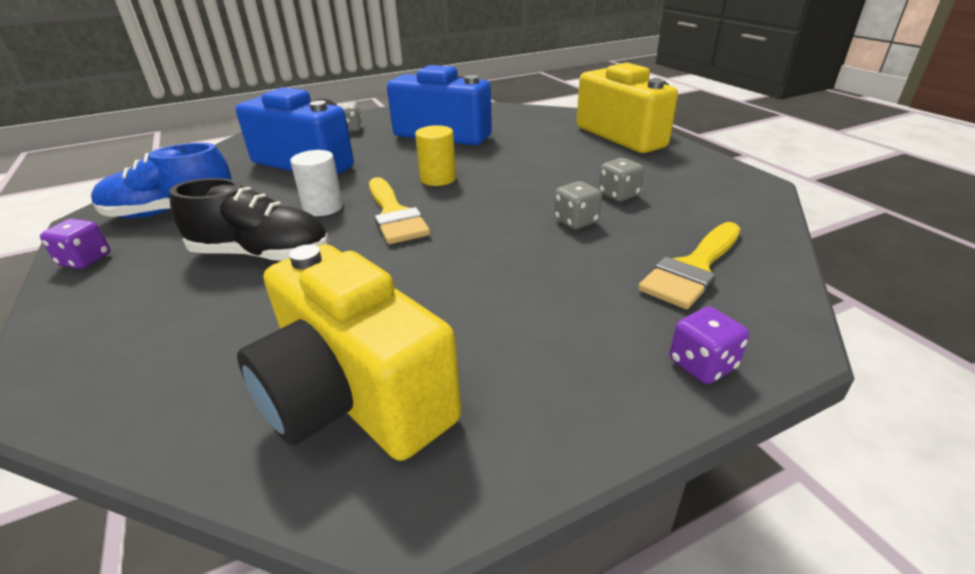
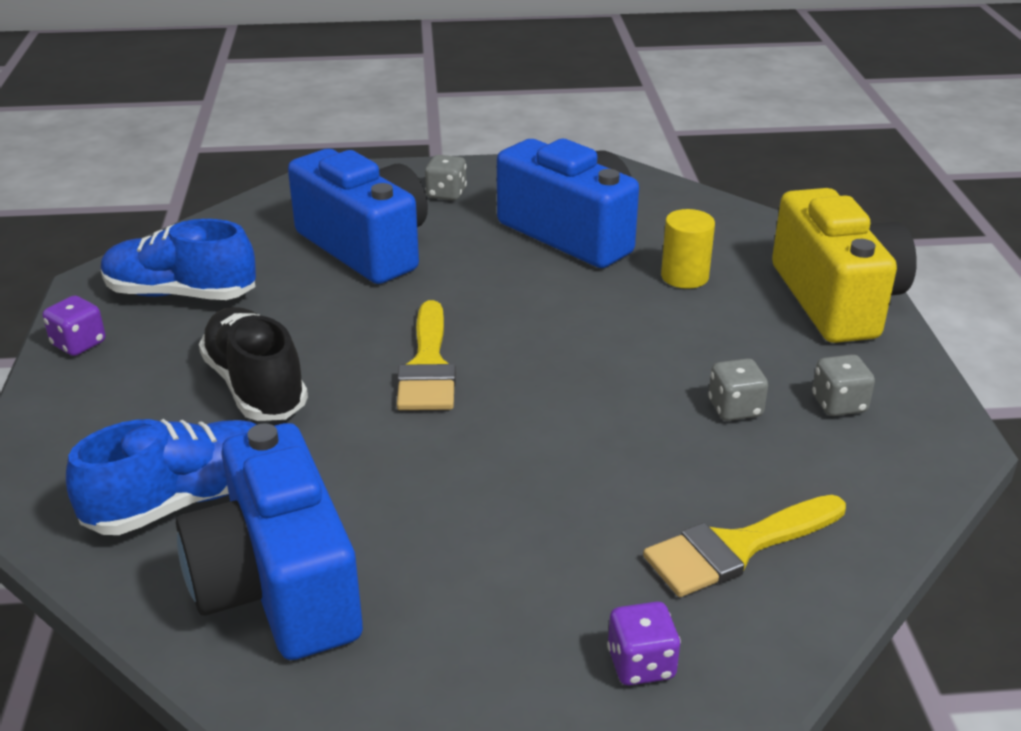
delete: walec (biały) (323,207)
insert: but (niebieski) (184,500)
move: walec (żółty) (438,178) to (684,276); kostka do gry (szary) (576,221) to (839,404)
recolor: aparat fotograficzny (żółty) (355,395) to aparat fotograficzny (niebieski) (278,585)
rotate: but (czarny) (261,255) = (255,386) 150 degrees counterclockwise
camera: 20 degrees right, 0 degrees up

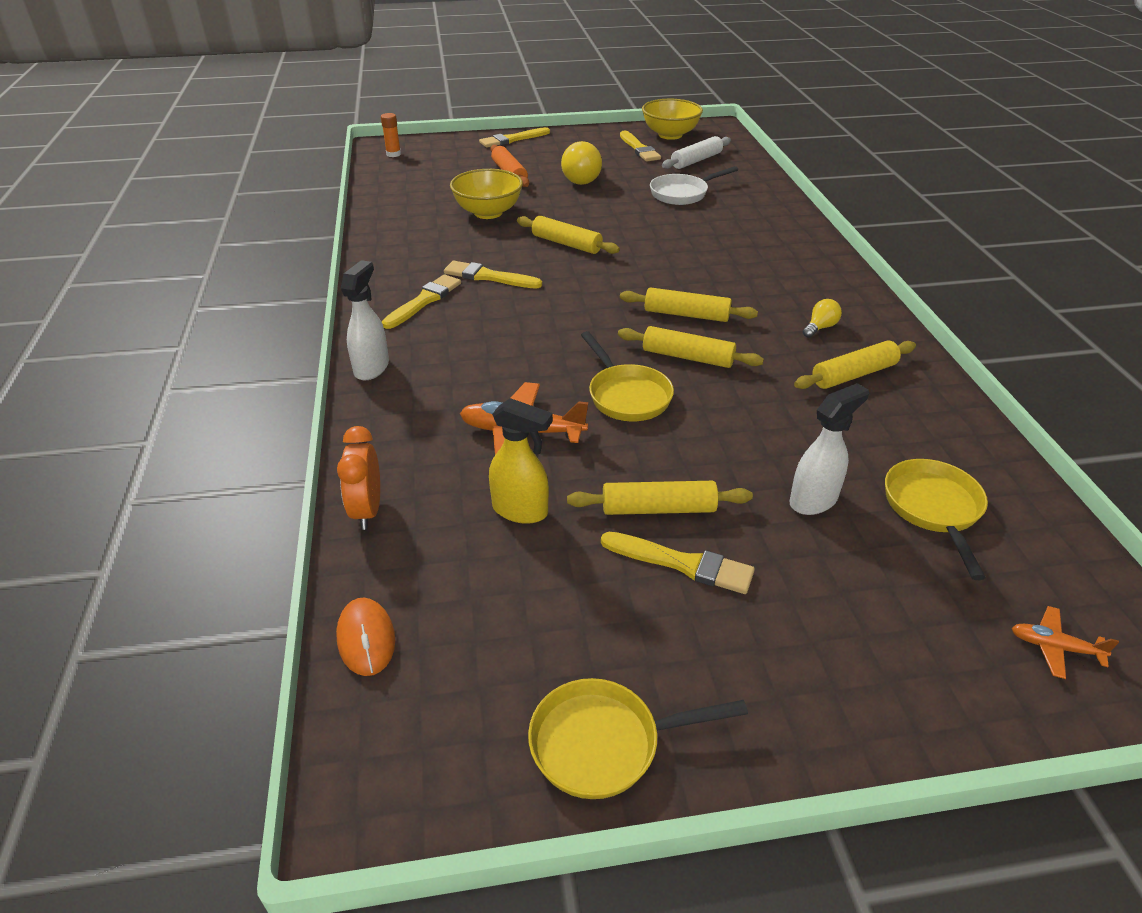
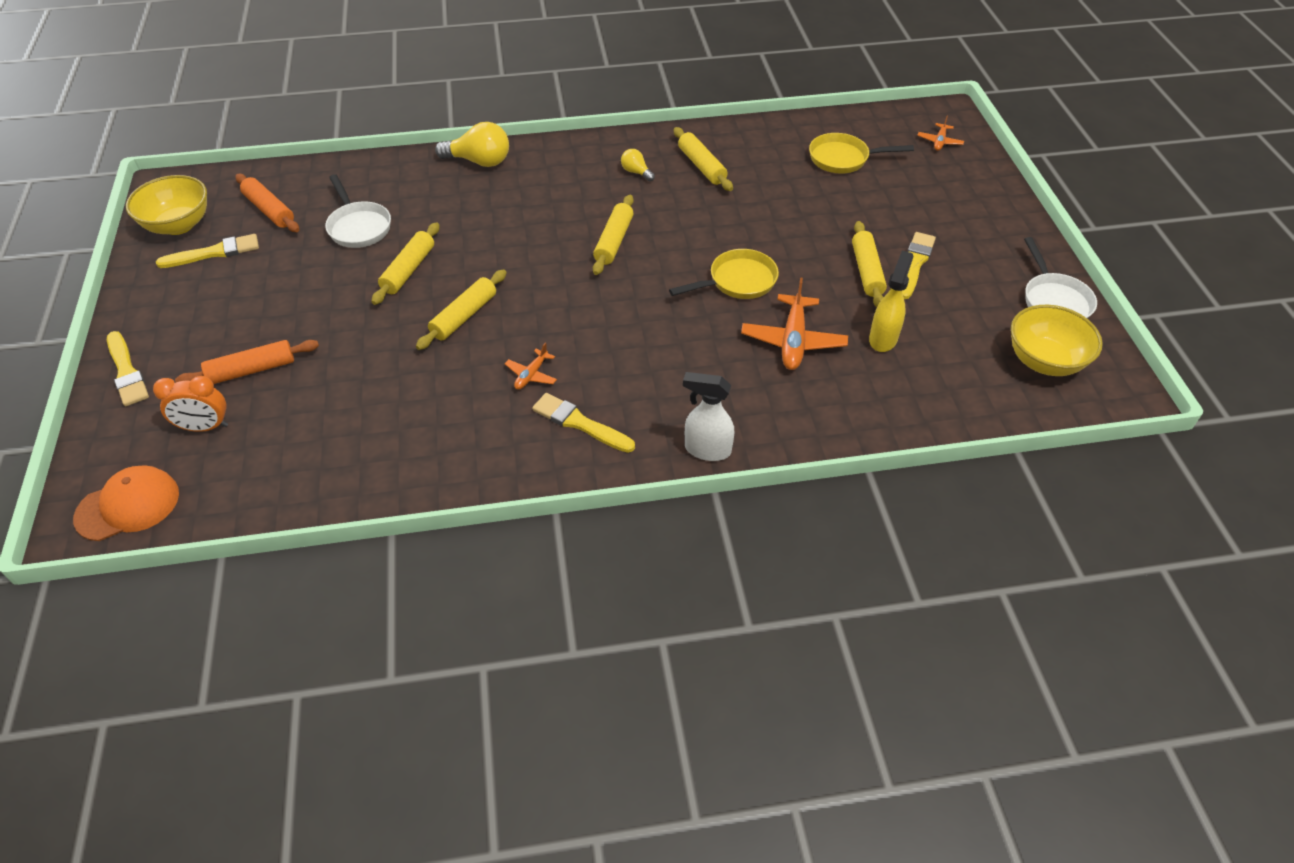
delete: myszka (pomarańczowy) (366,639); spryskiwacz (biały) (814,500)
move: budzik (pomarańczowy) (367,510) to (205,427); wałek do ciasta (żółty) (688,357) to (408,270); żarówka (żółty) (583,179) to (479,161); miska (żółty) (488,212) to (1044,361)
replace: klej w sztyfcie (pomarańczowy) (393,154) to czapka (pomarańczowy) (128,506); pędzel (żółty) (488,277) to samolot (pomarańczowy) (531,375)
recolor: wałek do ciasta (biały) (696,160) to wałek do ciasta (pomarańczowy) (269,210); patelnia (żółty) (604,743) to patelnia (biały) (1054,300)
camera: 90 degrees left, 10 degrees up

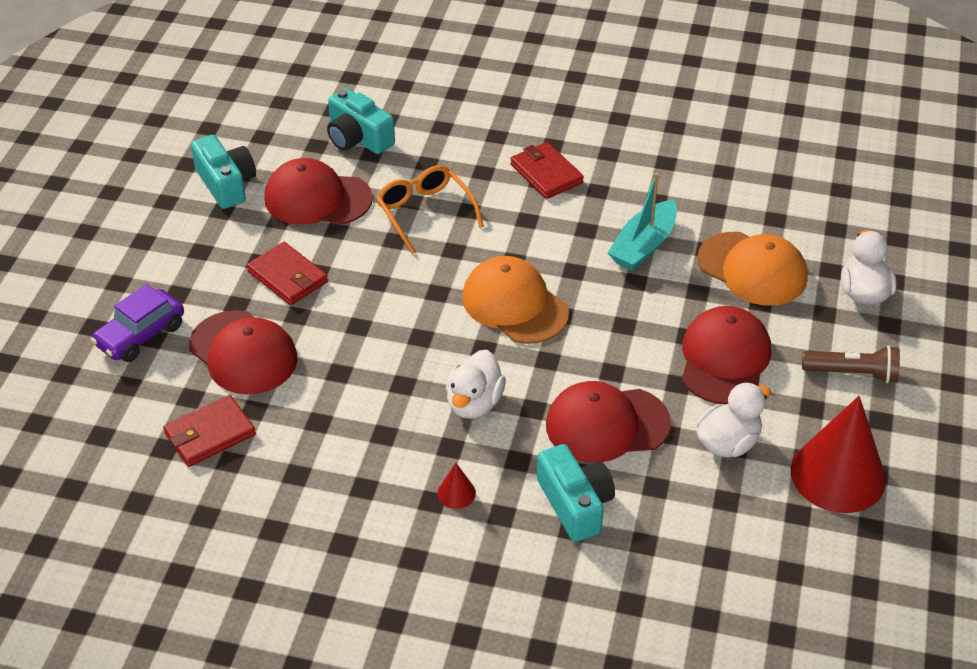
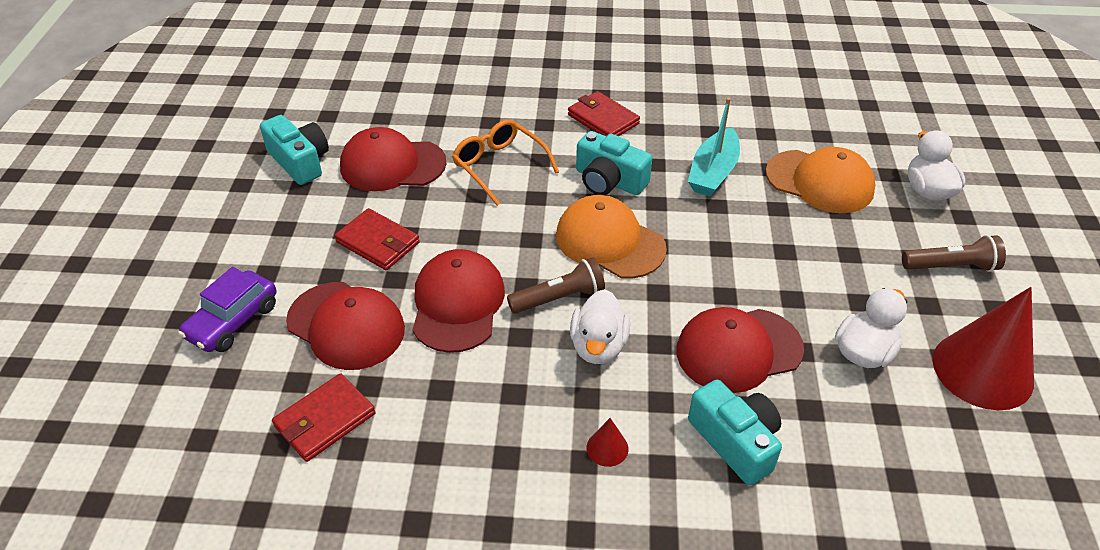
insert: latarka (brązowy) (559,298)
move: czapka (czerwony) (724,359) to (457,304); aparat fotograficzny (turkusowy) (358,138) to (609,181)
camera: 10 degrees left, 0 degrees up

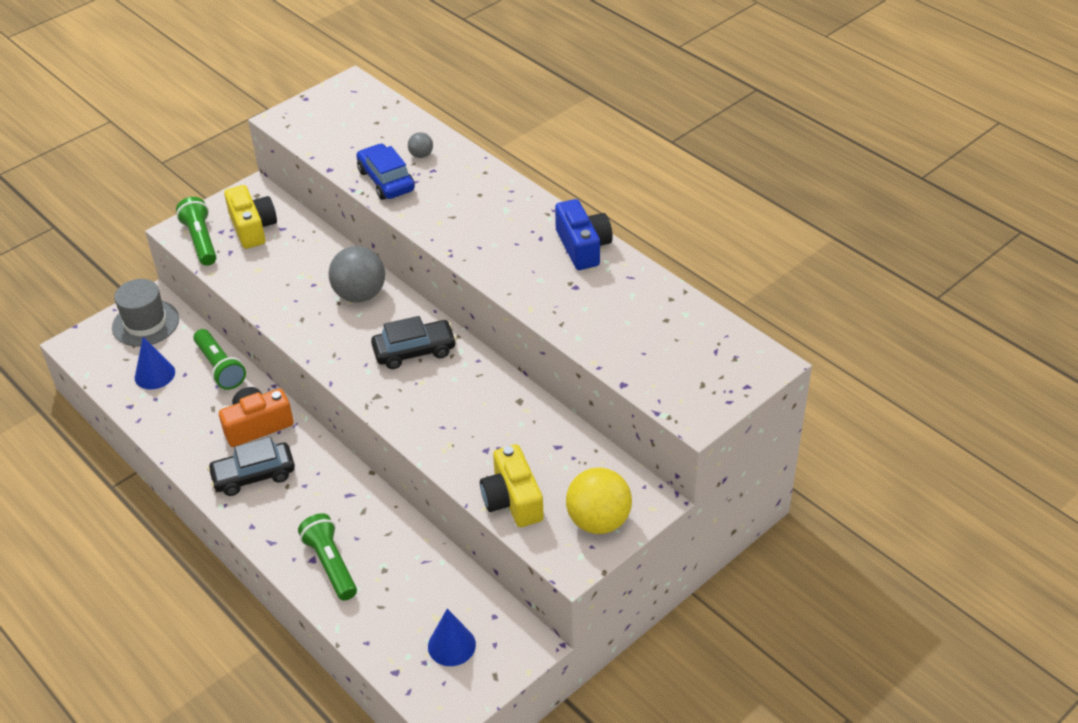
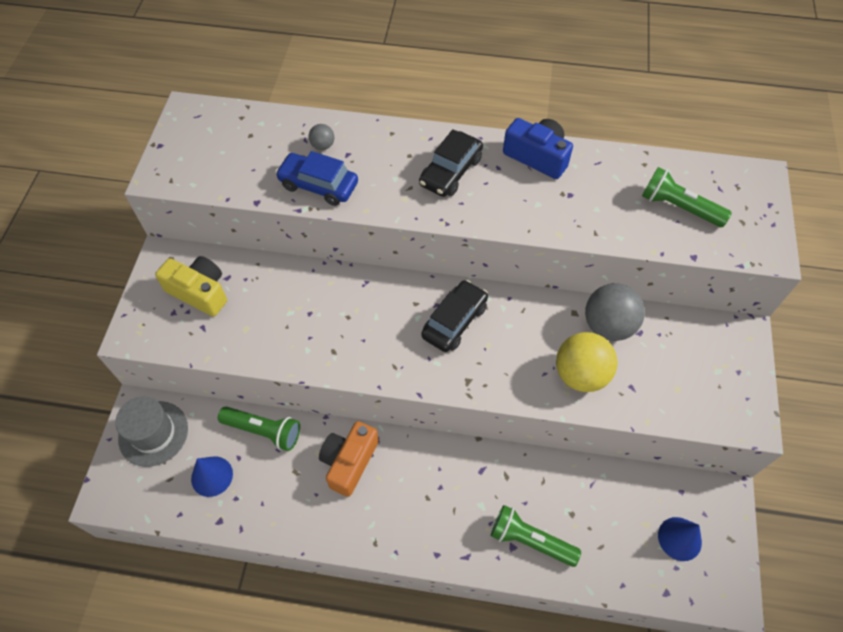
delete: aparat fotograficzny (żółty) (512,500)
move: samochód (czarny) (254,475) to (450,172); piłka (żółty) (598,521) to (580,374); piłka (szary) (360,295) to (608,326); latarka (zielony) (201,241) to (679,207)
camera: 40 degrees left, 15 degrees up

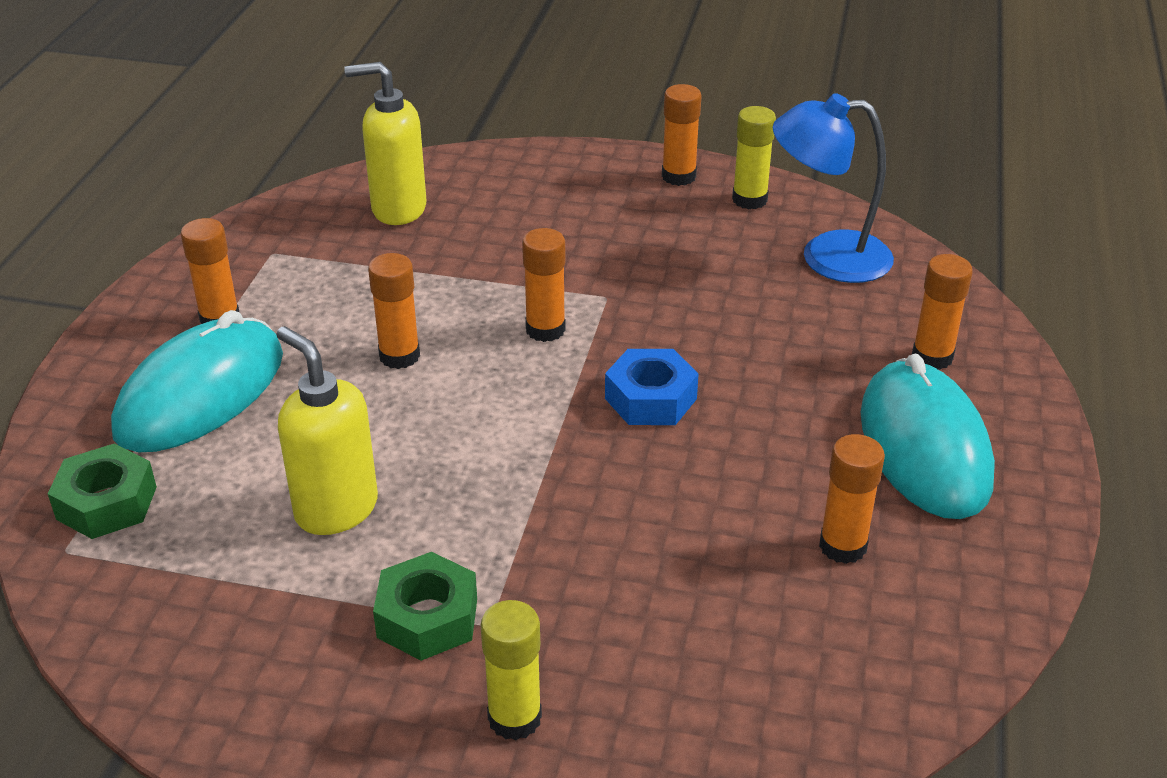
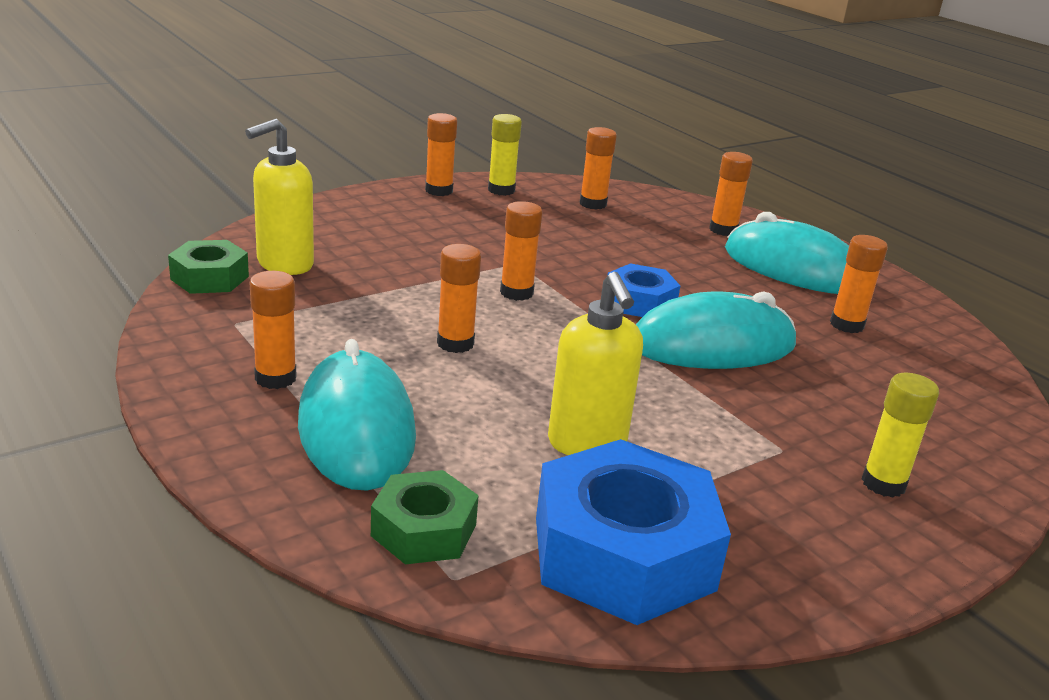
insert: nakrętka (niebieski) (623,553); myszka (turkusowy) (712,345)
move: nakrętka (zielony) (427,618) to (210,278)
replace: lampka (niebieski) (827,257) to klej w sztyfcie (pomarańczowy) (593,204)
rotate: dozownik mydła (żółty) (336,509) = (587,443) 105 degrees counterclockwise
camera: 50 degrees left, 10 degrees down

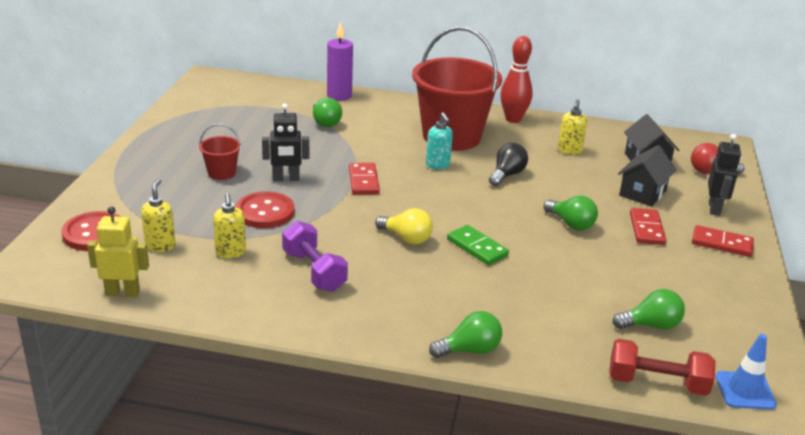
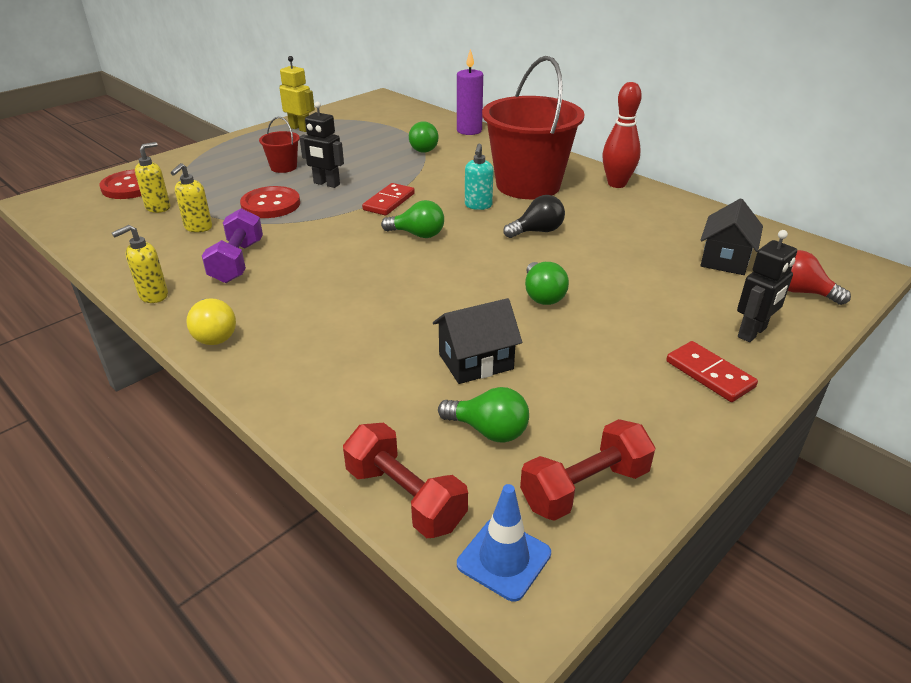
delete: kostka domina (zielony) (477,247); kostka domina (czerwony) (647,229)
insert: hantel (czerwony) (584,488)
move: dozownik mydła (żółty) (569,150) to (153,296); żarówka (żółty) (406,238) to (214,334); robot (żółty) (122,293) to (300,128); żarówka (zielony) (469,350) to (417,234); domek (czarny) (642,193) to (476,361)
camera: 35 degrees right, 5 degrees up

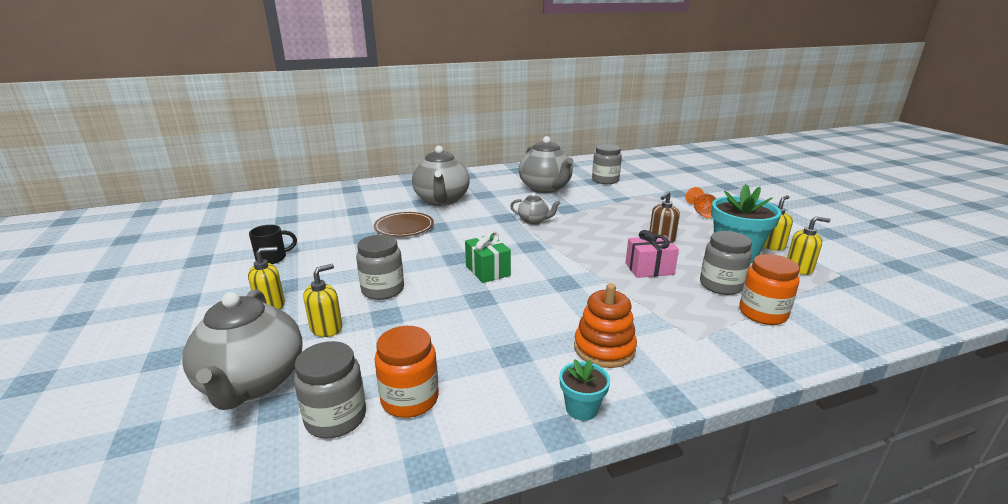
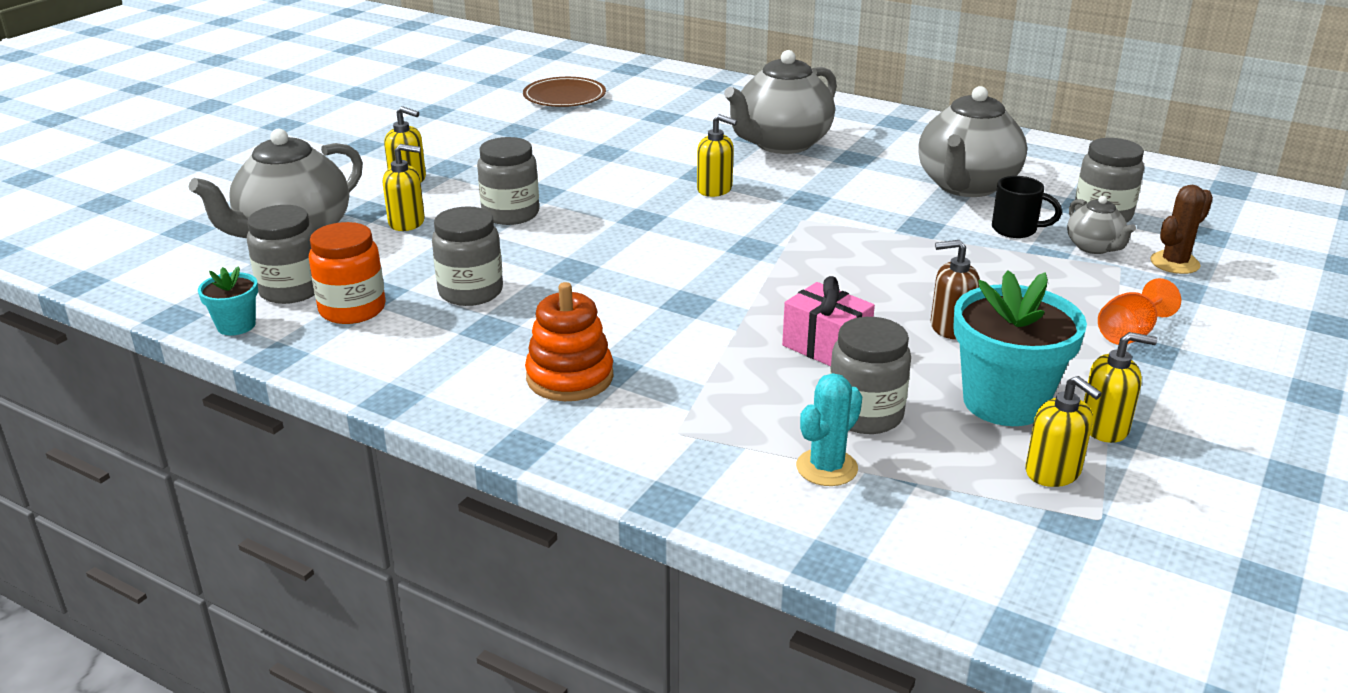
delete: prezent (zielony) (487,270)
insert: słoik (szary) (471,292); dozownik mydła (żółty) (715,189); kaktus (brązowy) (1174,263)
move: doniczka (turkusowy) (581,408) to (236,325); talerz (brązowy) (404,227) to (564,96); kubek (czarny) (273,258) to (1016,229); imbryk (szary) (534,221) to (1094,247)
replace: słoik (pomarańczowy) (762,313) to kaktus (turkusowy) (826,468)
camera: 50 degrees right, 5 degrees up

